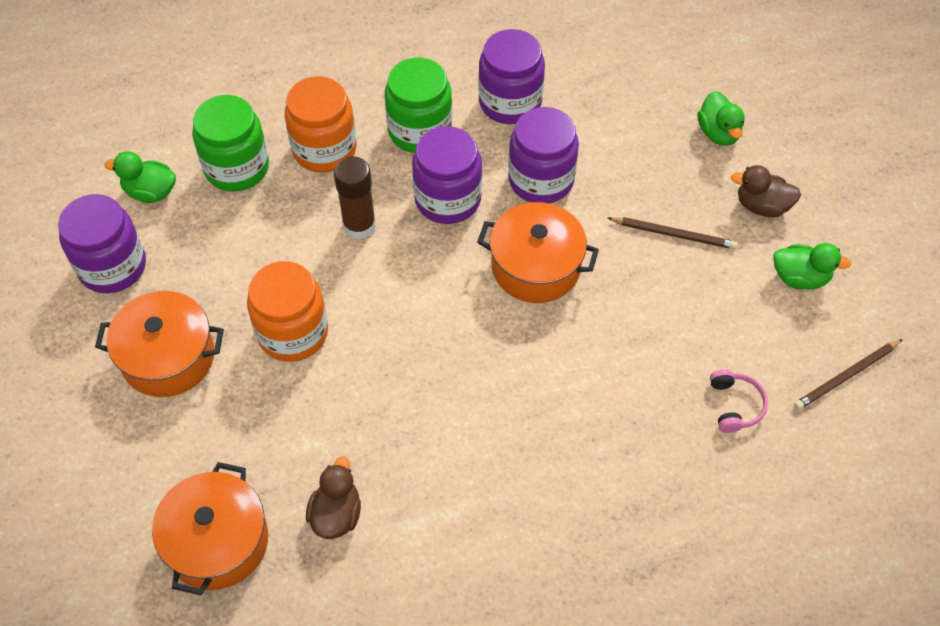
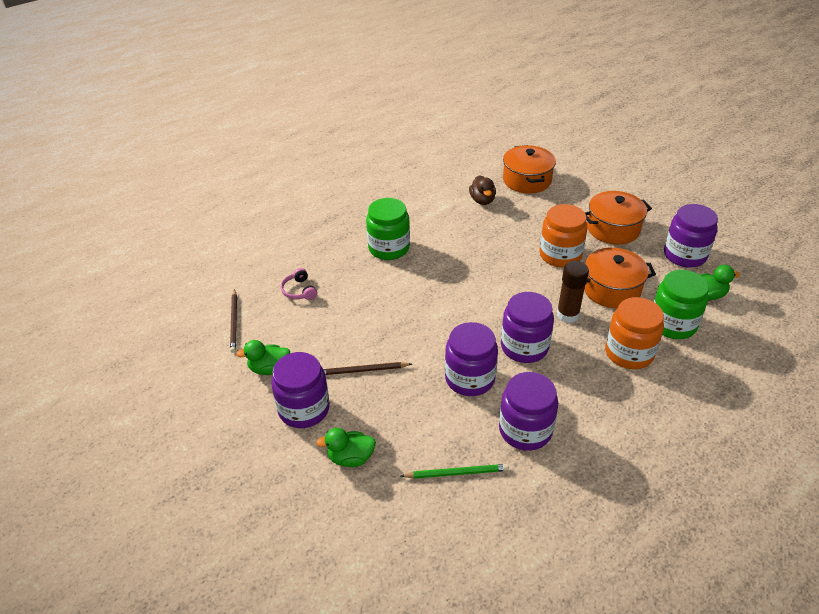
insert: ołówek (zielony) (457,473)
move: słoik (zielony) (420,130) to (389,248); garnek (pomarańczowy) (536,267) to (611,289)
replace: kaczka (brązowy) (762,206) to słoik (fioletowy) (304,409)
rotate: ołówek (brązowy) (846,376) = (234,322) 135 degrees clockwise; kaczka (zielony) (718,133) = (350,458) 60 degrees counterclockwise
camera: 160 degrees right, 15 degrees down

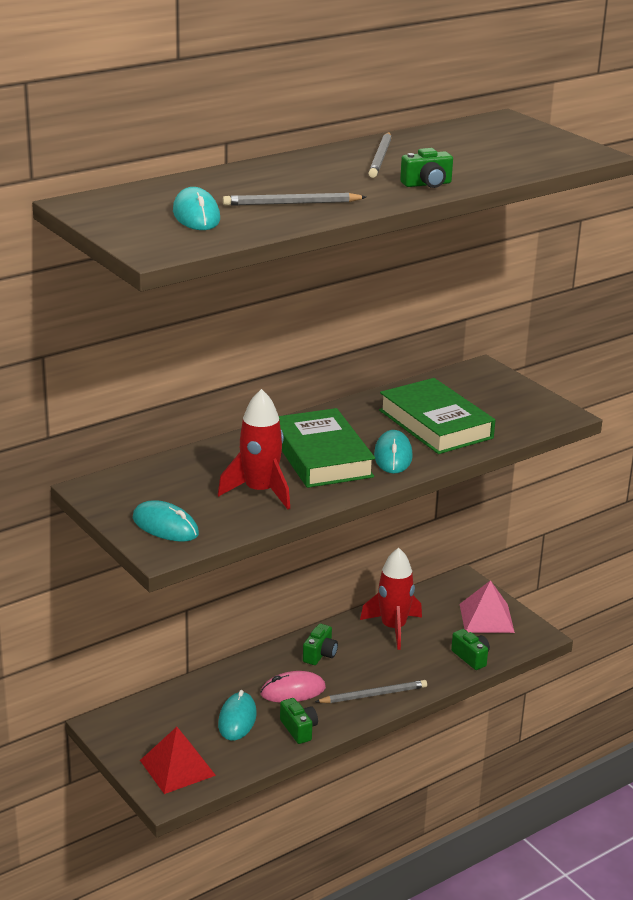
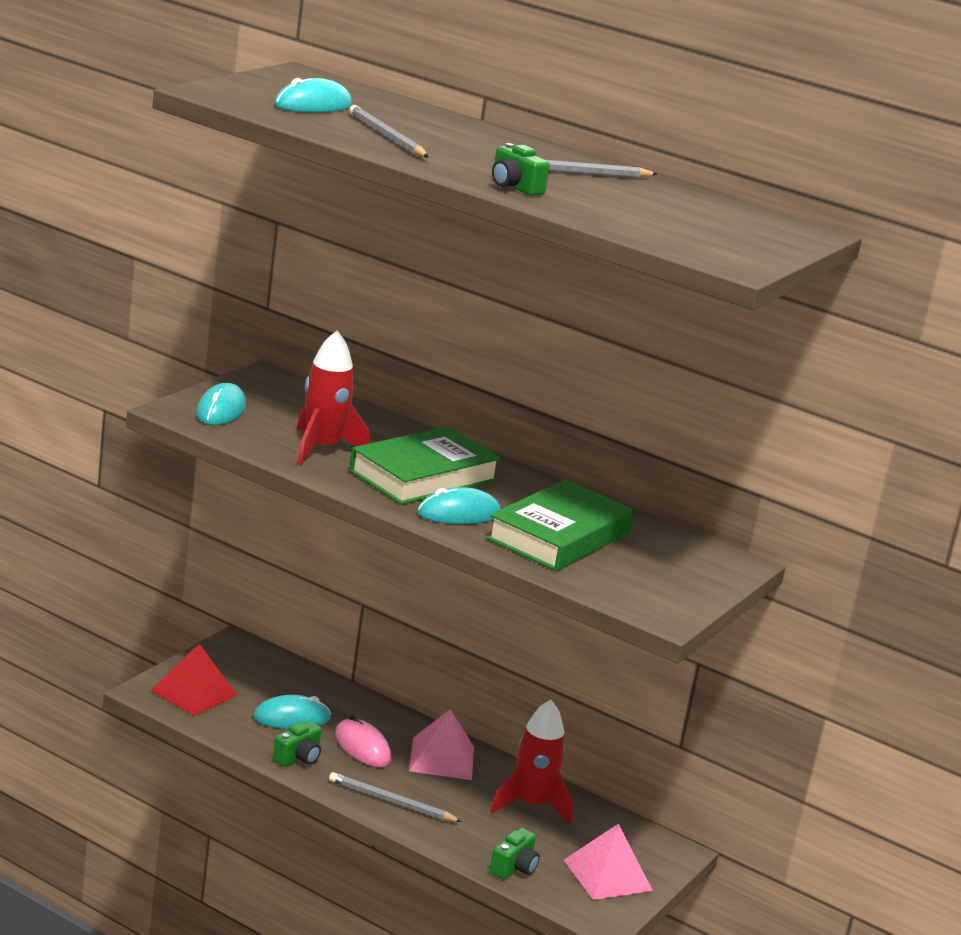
replace: aparat fotograficzny (zielony) (320,654) to piramida (różowy) (441,758)
rotate: ołówek (szary) (373,695) = (391,801) 150 degrees clockwise
camera: 65 degrees right, 5 degrees down

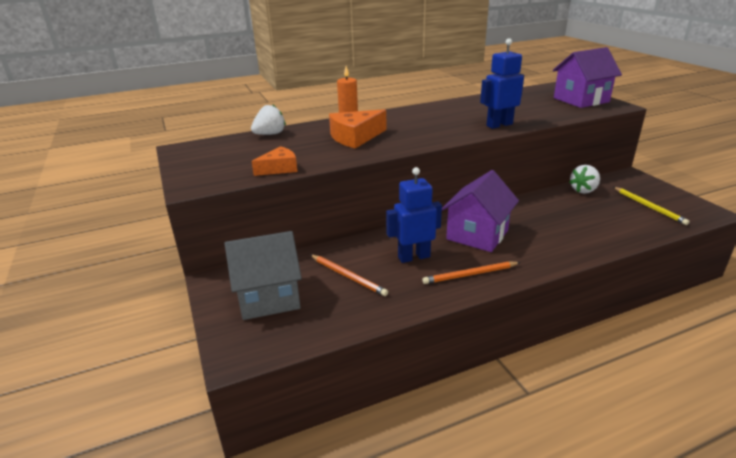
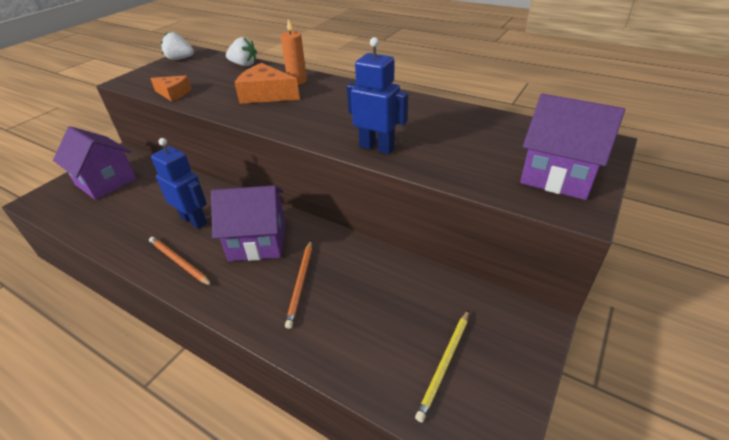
move: truskawka (biały) (583,190) to (180,59); ołówek (pomarańczowy) (348,276) to (301,284)
recolor: domek (szary) (269,297) to domek (fioletowy) (106,182)
camera: 55 degrees right, 10 degrees up

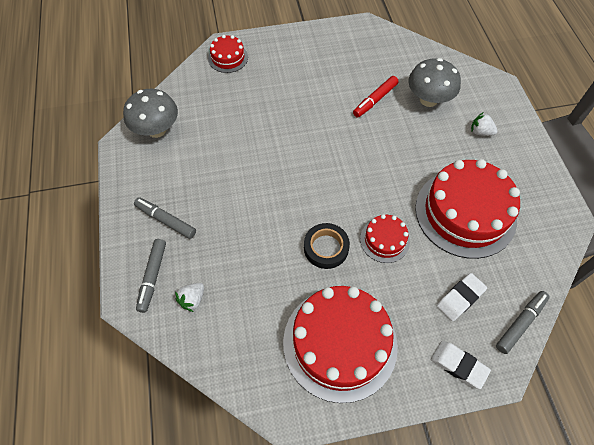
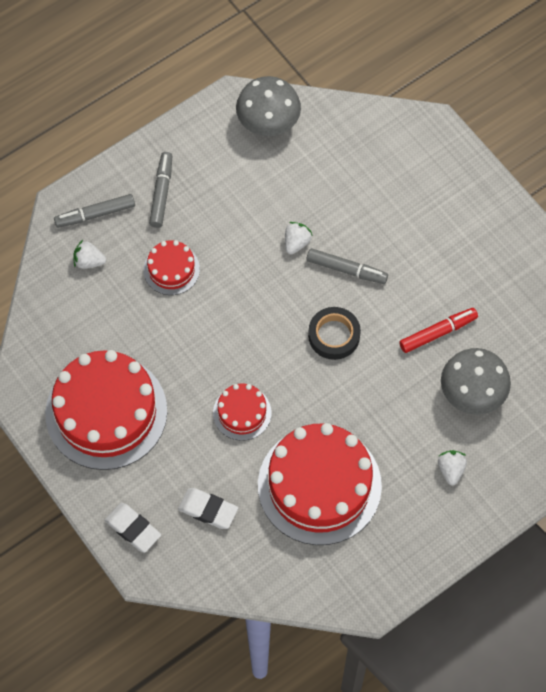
insert: truskawka (biały) (296,243)
move: tort (czerwony) (228,58) to (171,269); flamaster (szary) (520,323) to (346,269); taśma klejąca (czarny) (326,248) to (334,335)
rotate: gumka do mazania (biały) (458,365) = (133,529) 60 degrees counterclockwise; flamaster (czerwony) (375,100) = (437,333) 135 degrees clockwise
camera: 65 degrees right, 5 degrees up

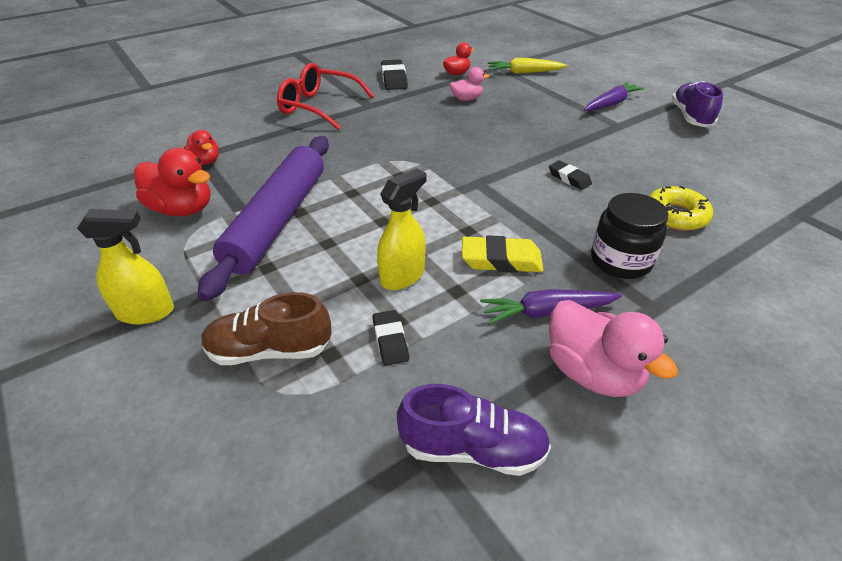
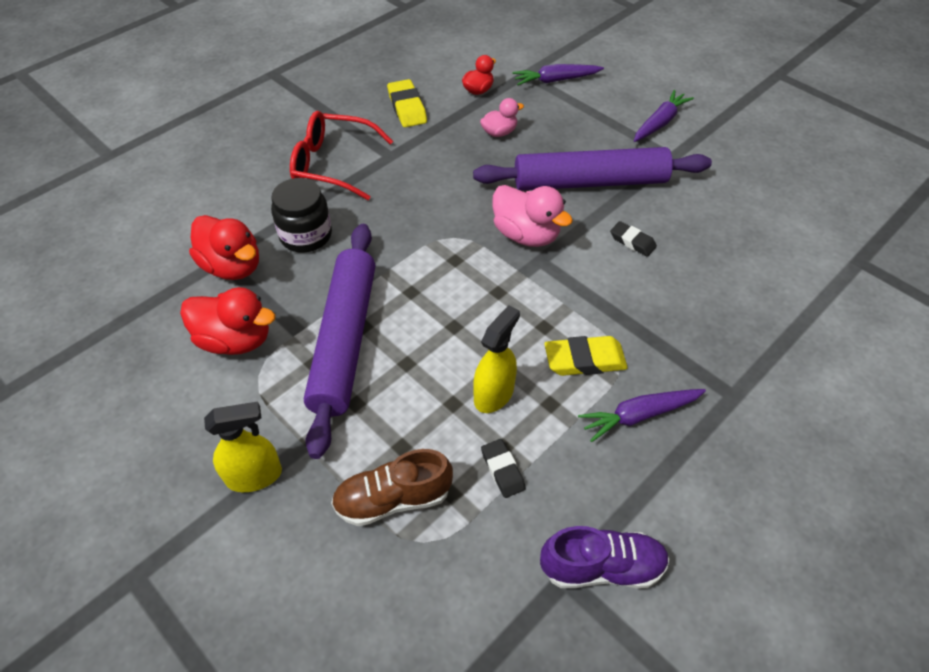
delete: donut (żółty) (675,216); but (fioletowy) (690,117)
insert: wałek do ciasta (fioletowy) (589,182)
move: słoik (czarny) (620,261) to (306,235); kaczka (różowy) (592,372) to (526,235)
recolor: gumka do mazania (czarny) (394,79) to gumka do mazania (żółty) (407,108); marchewka (żółty) (524,72) to marchewka (fioletowy) (556,80)
resize: kaczka (czerwony) (206,161) = (232,266) x1.70
camera: 10 degrees left, 10 degrees up

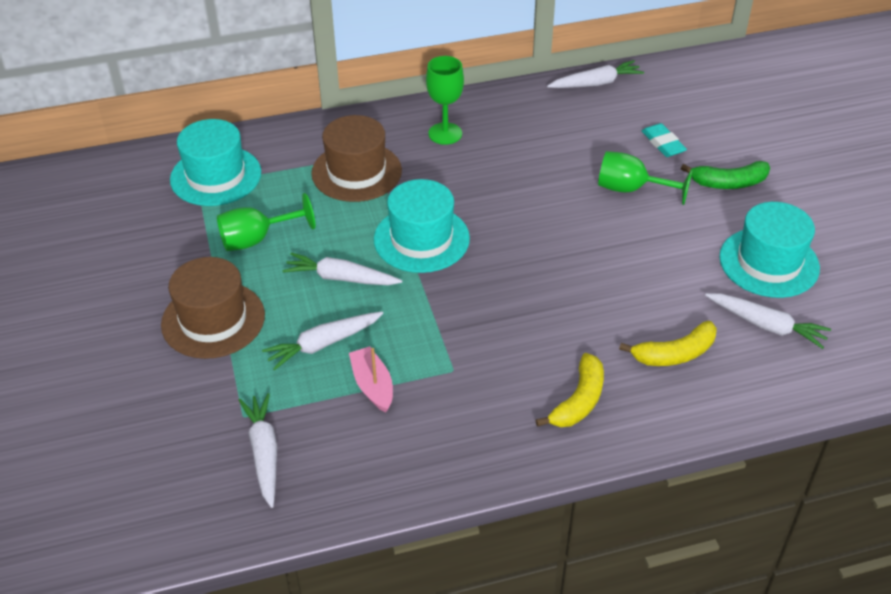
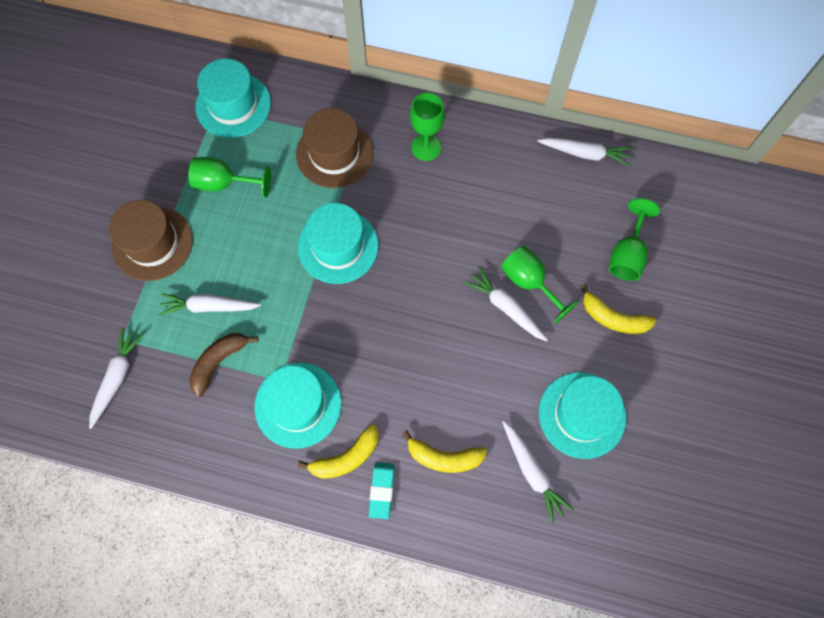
insert: kapelusz (turkusowy) (298,405); kielich (zielony) (627,255)
move: gumka do mazania (turkusowy) (663,143) to (382,490); marchewka (biały) (341,278) to (505,307)
replace: łódka (różowy) (372,385) to banan (brązowy) (219,362)
recolor: banan (zielony) (728,183) to banan (żółty) (613,318)
camera: 30 degrees right, 25 degrees up

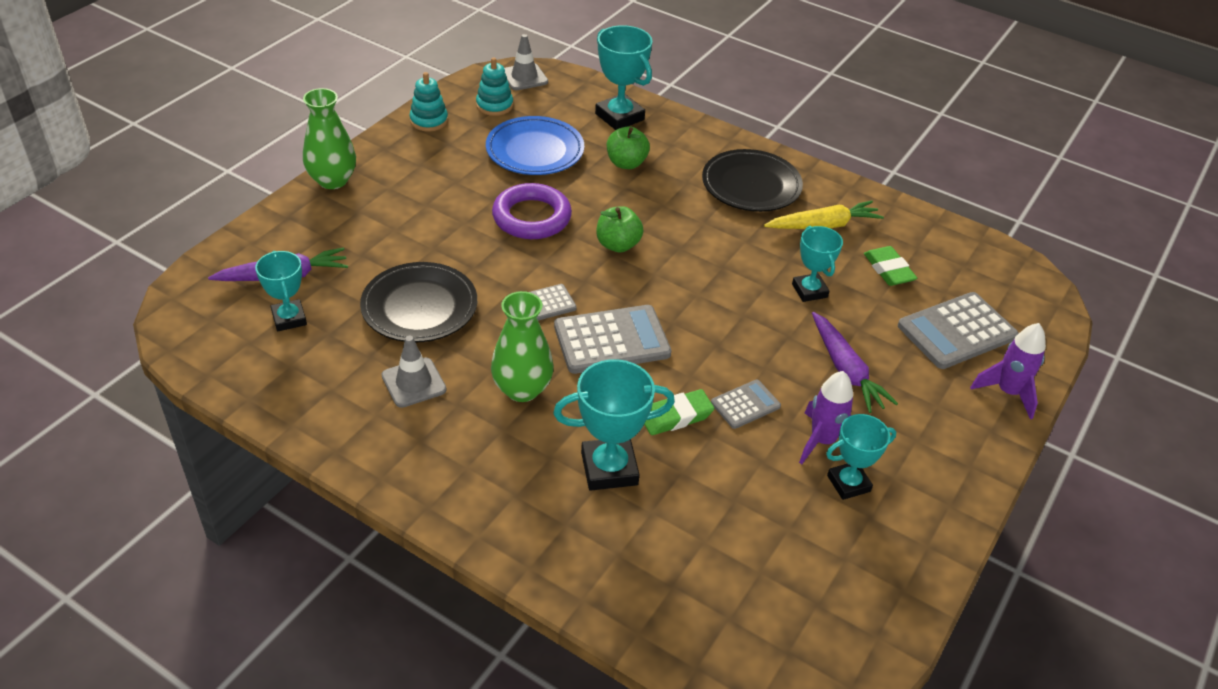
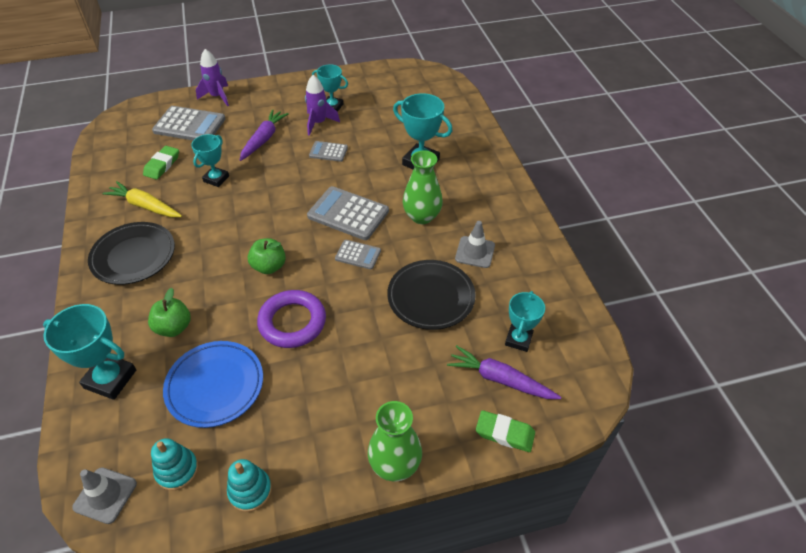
move: gumka do mazania (zielony) (676,416) to (504,433)
rotate: puchar (turkusowy) (619,117) = (110,379) 75 degrees counterclockwise
camera: 135 degrees left, 5 degrees up

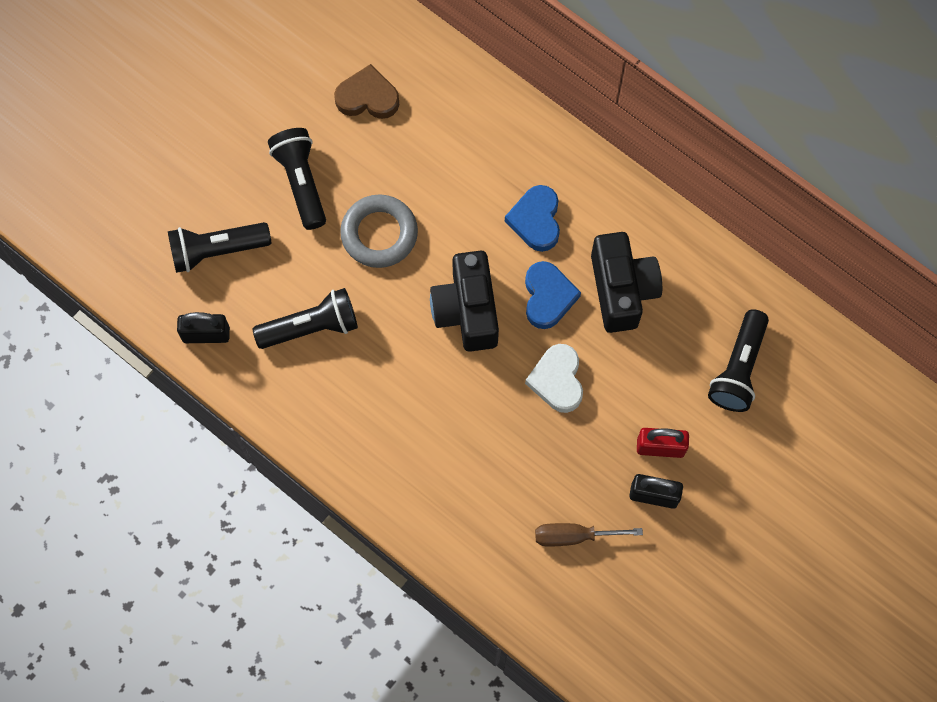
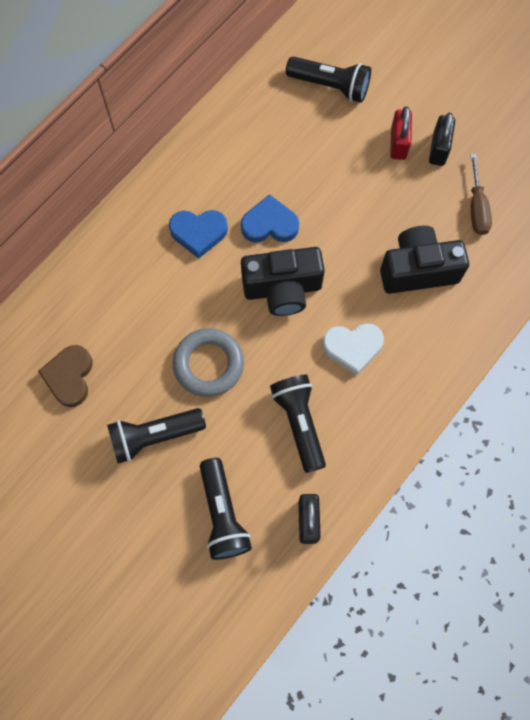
move: serce (biały) (557,380) to (352,347); aparat fotograficzny (czarny) (622,290) to (418,270)
camera: 90 degrees left, 0 degrees up

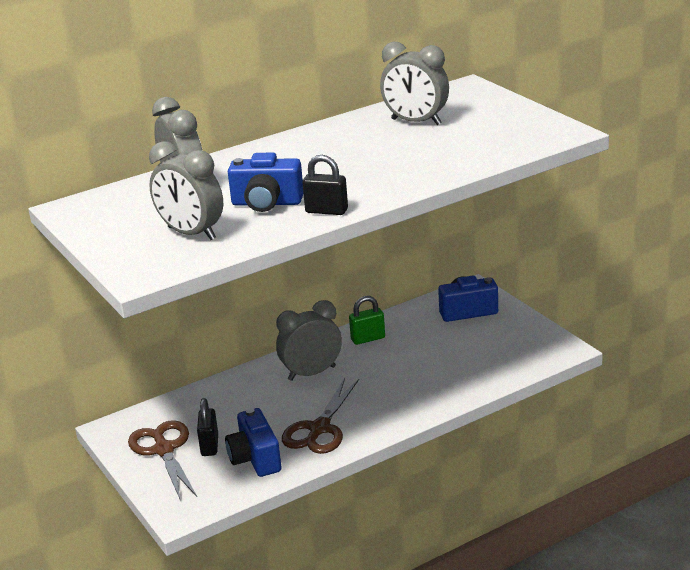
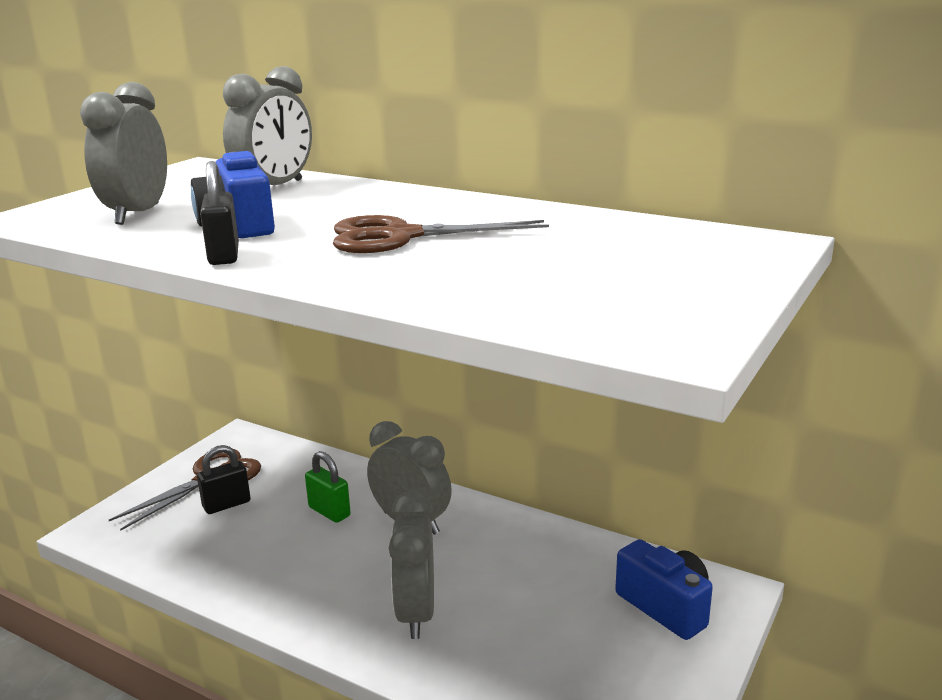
delete: aparat fotograficzny (niebieski) (255,459)
move: kłódka (zielony) (368,339) to (329,512); nożyczki (brązowy) (319,429) to (400,237); budzik (szary) (416,122) to (416,613)
camera: 60 degrees right, 5 degrees down

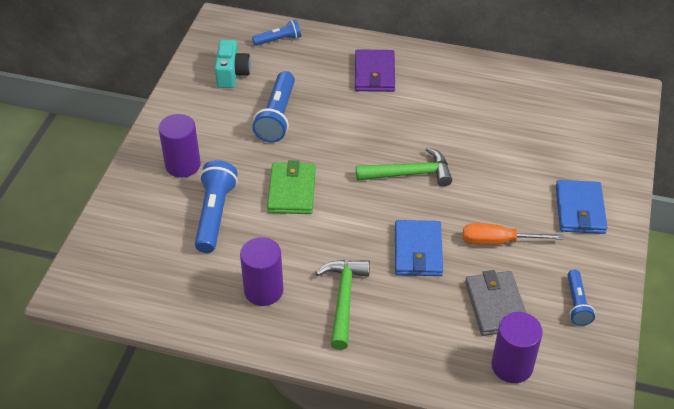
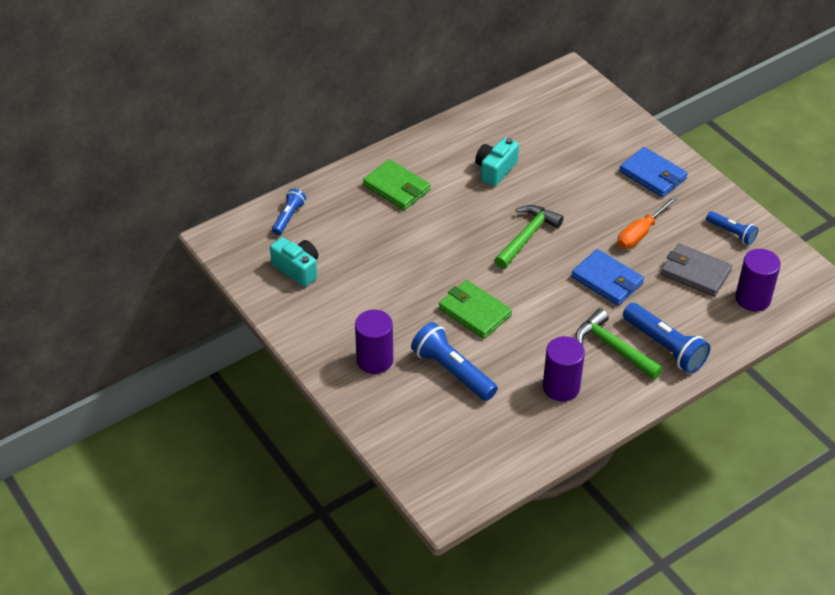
insert: aparat fotograficzny (turkusowy) (495,170)
move: latarka (niebieski) (277,116) to (665,347)
recolor: portfel (fioletowy) (374,73) to portfel (zielony) (396,187)
camera: 50 degrees left, 0 degrees up

